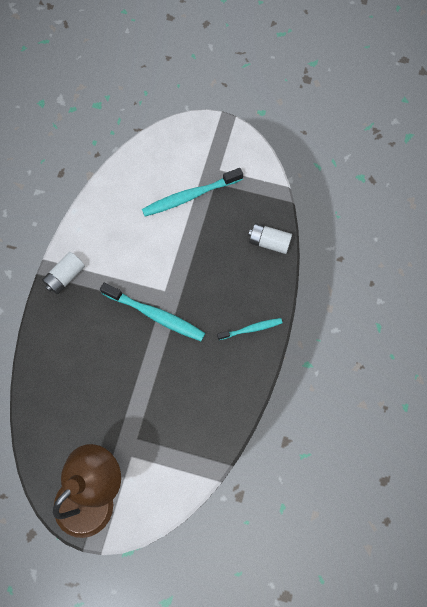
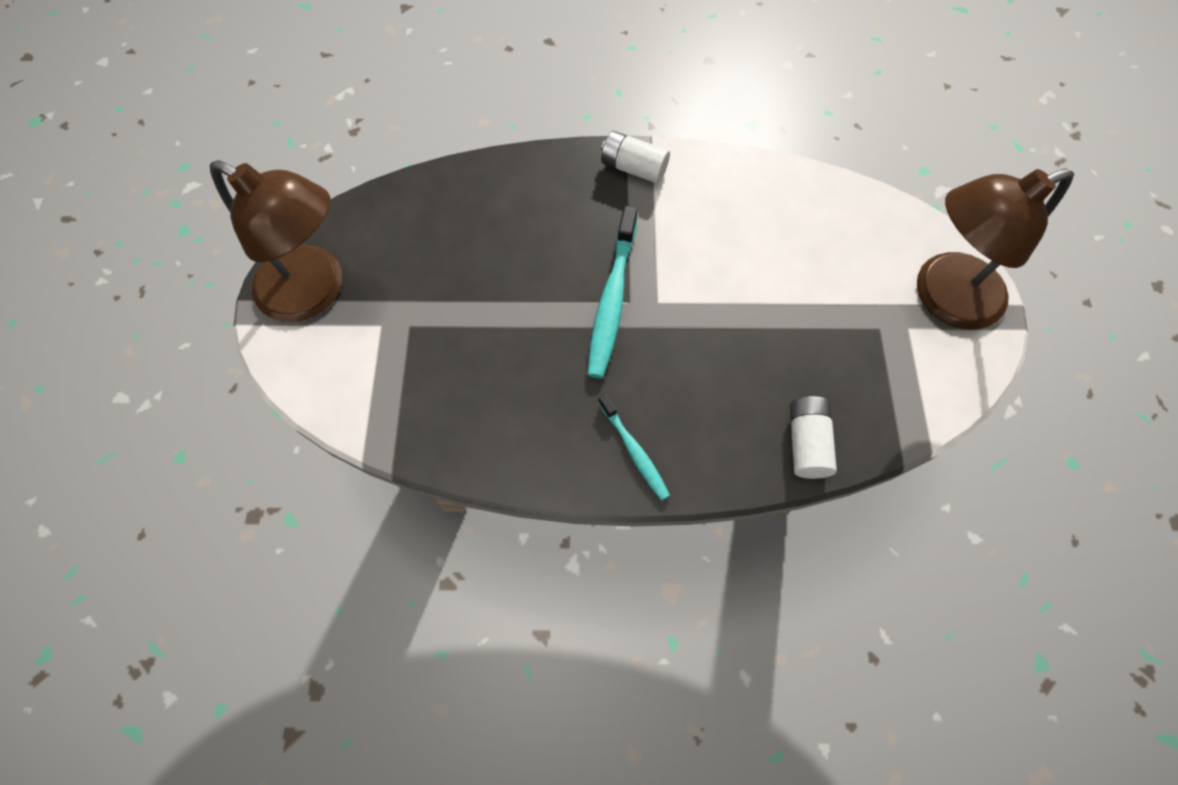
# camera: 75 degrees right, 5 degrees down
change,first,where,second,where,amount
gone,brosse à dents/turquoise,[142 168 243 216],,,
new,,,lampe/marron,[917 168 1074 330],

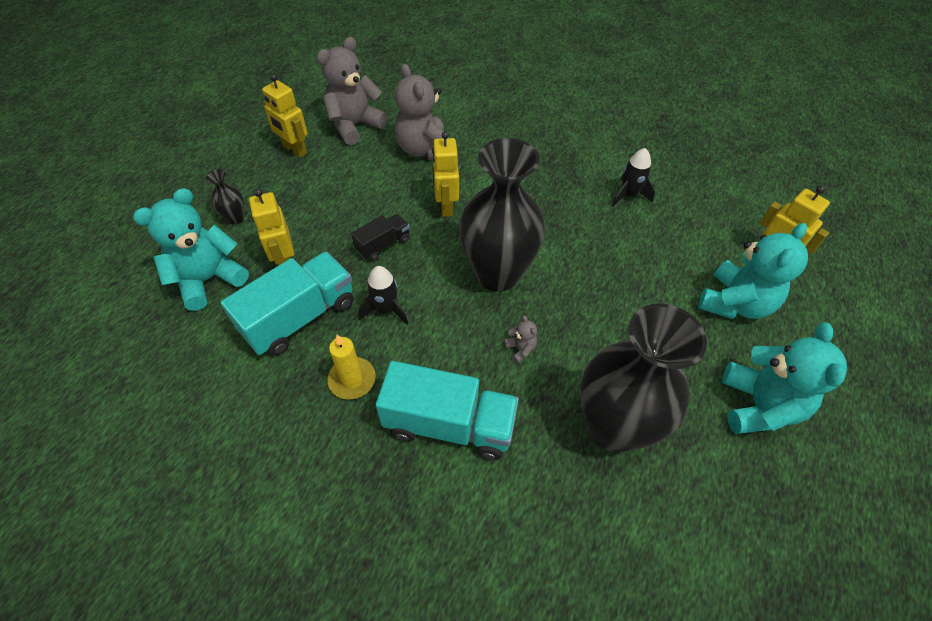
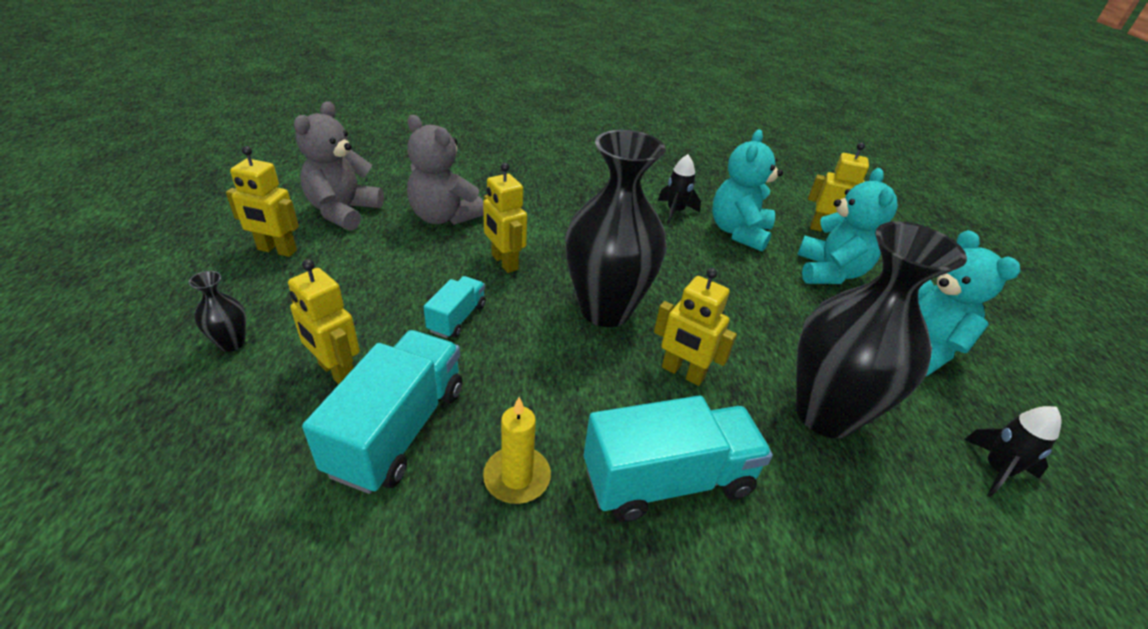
# camera: 30 degrees left, 15 degrees down
change,first,where,second,where,amount
shifted,ours en peluche/turquoise,[133 188 249 311],,[712 130 783 252],
repainted,camion/noir,[351 214 410 261],camion/turquoise,[424 276 486 338],
shifted,fusée/noir,[358 266 408 325],,[964 406 1062 497],
swapped,ours en peluche/gris,[504 315 537 364],robot/jaune,[654 268 737 386],

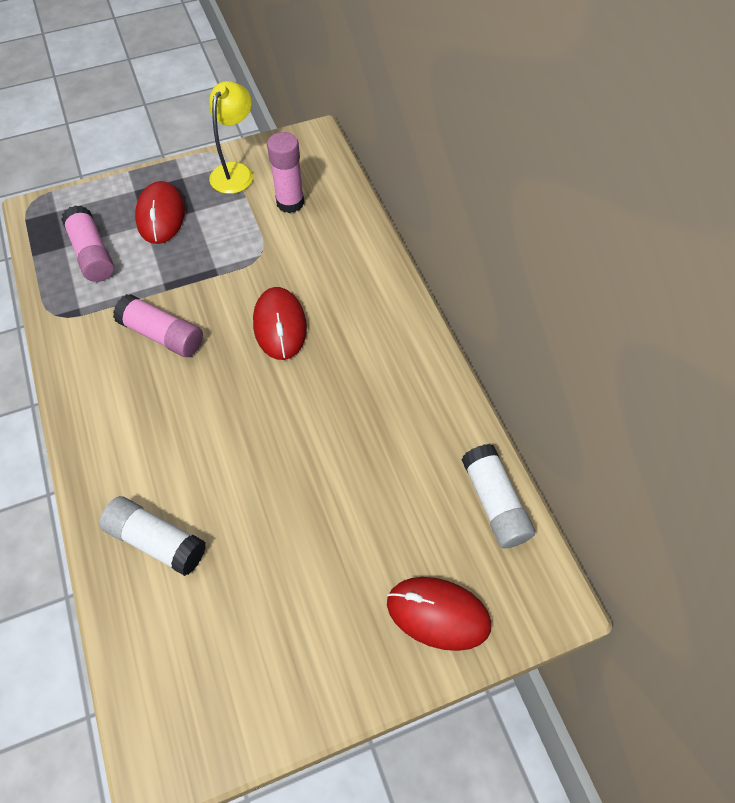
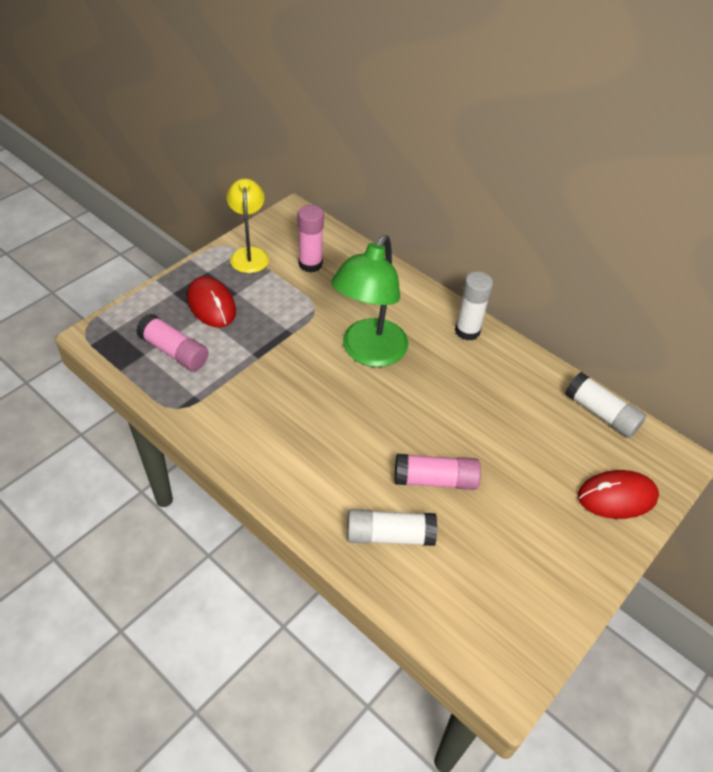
# camera: 30 degrees left, 10 degrees down
change,first,where,second,where,amount
shifted,bâton de colle/rose,[113 294 203 357],,[395 454 481 490],
swapped,souris/rouge,[253 287 307 360],lampe/vert,[331 235 408 367],
new,,,bâton de colle/blanc,[455 272 493 341],

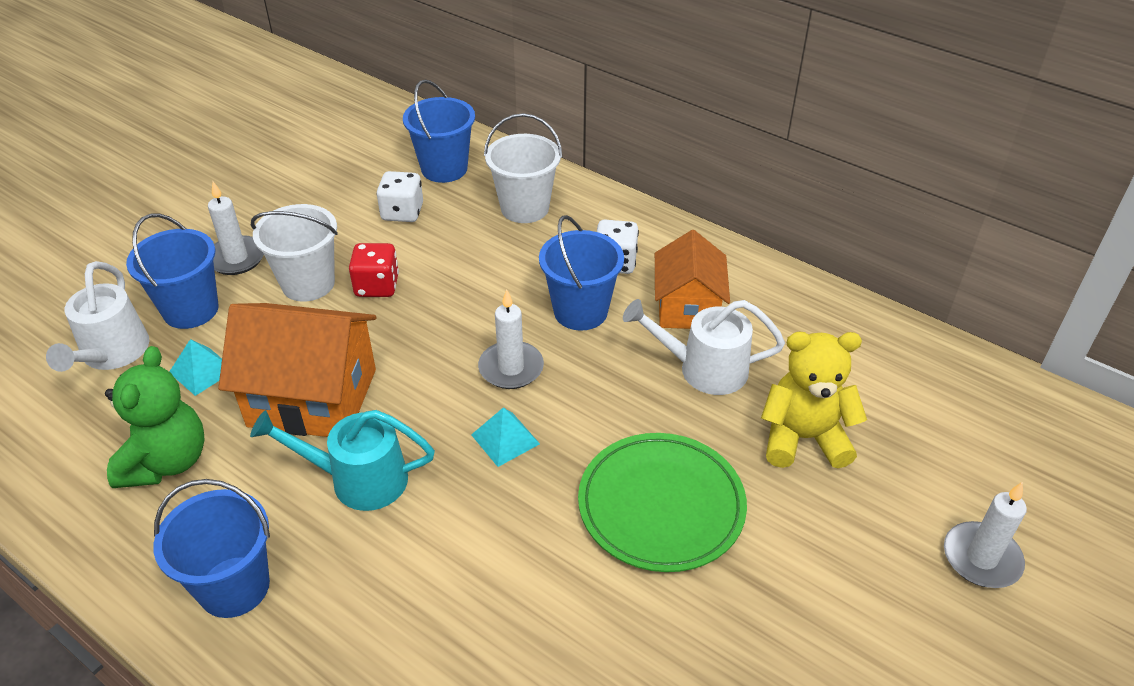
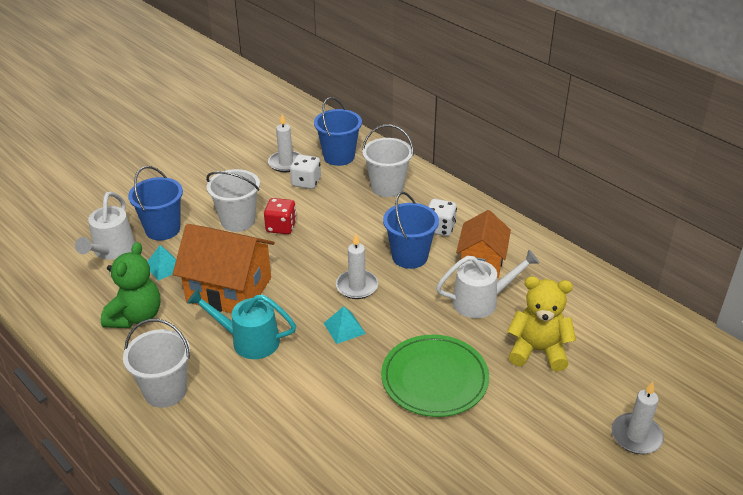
# camera: 10 degrees right, 5 degrees down
change,first,where,second,where,amount
repainted,seau/bleu,[153 479 270 618],seau/blanc,[123 319 190 408],
shifted,bougie/blanc,[208 182 264 275],,[268 114 300 172],
rotated,arrosoir/blanc,[623 299 785 395],,[436 250 540 318],150 degrees clockwise

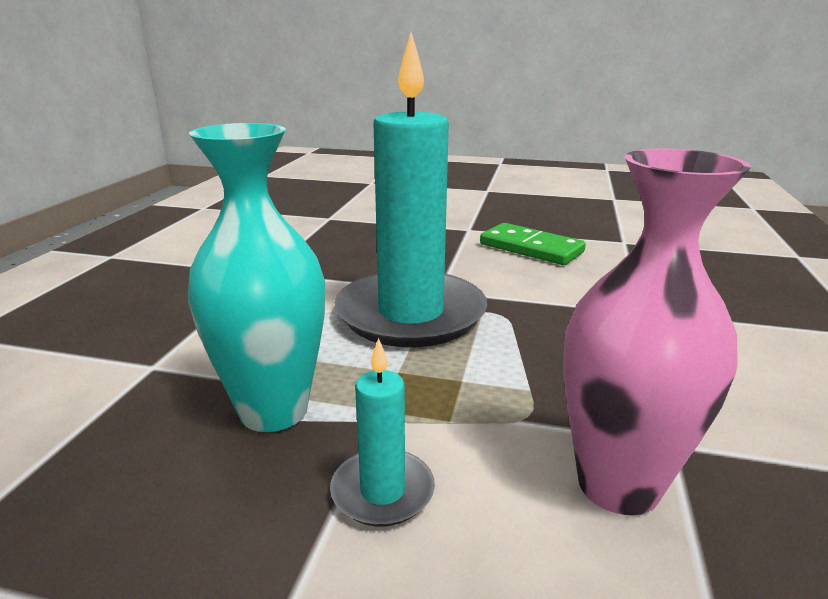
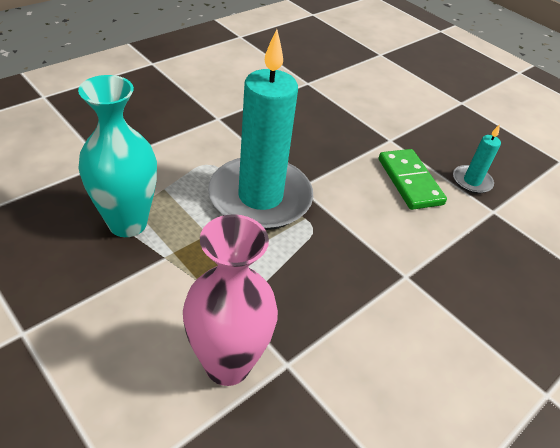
# camera: 30 degrees right, 20 degrees up
change,first,where,second,where,amount
shifted,bougie/turquoise,[330 338 435 527],,[453 124 501 194],

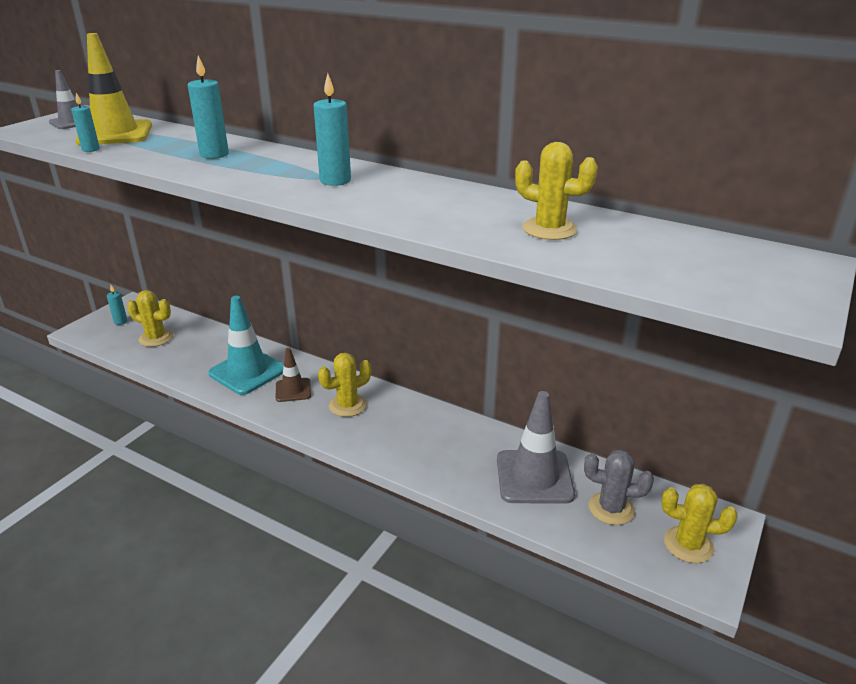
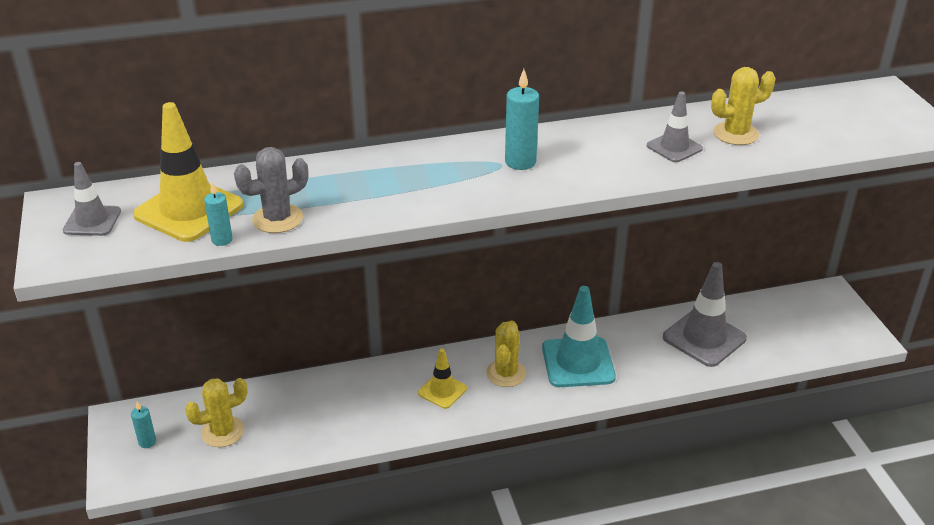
# camera: 45 degrees left, 5 degrees up
change,first,where,second,where,amount
gone,bougie/turquoise,[188 56 229 159],,,
shifted,cône de chantier/turquoise,[208 296 284 395],,[542 286 616 387],
repainted,cône de chantier/marron,[276 348 311 402],cône de chantier/jaune,[418 348 467 409],
shifted,cactus/gris,[584 449 654 525],,[234 147 308 233],
gone,cactus/jaune,[662 484 738 563],,,
new,,,cône de chantier/gris,[647 91 703 162],

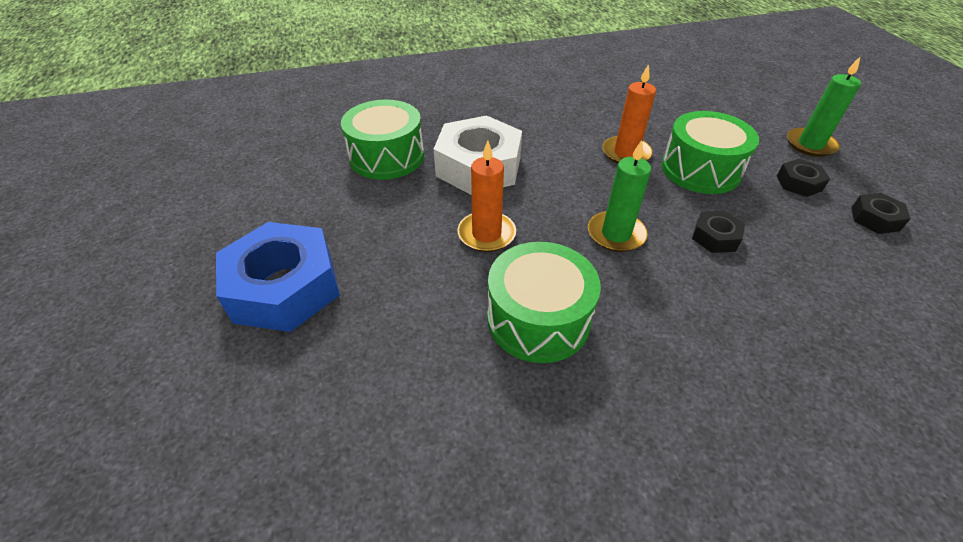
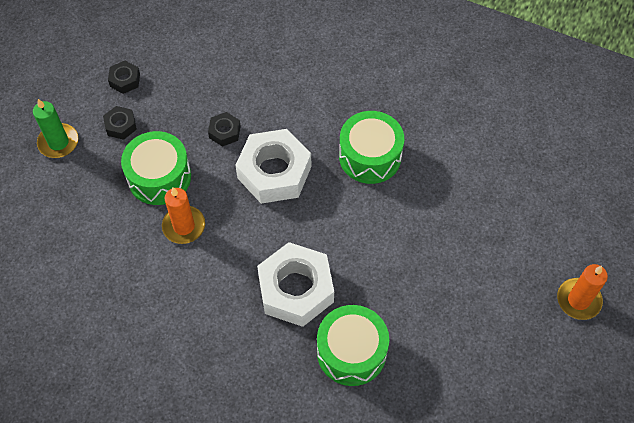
# camera: 140 degrees left, 15 degrees up
change,first,where,second,where,amount
gone,écrou/bleu,[216 222 340 332],,,
shifted,bougie/orange,[457 140 516 252],,[557 264 608 320],
swapped,bougie/vert,[588 140 651 252],écrou/blanc,[235 129 311 204],

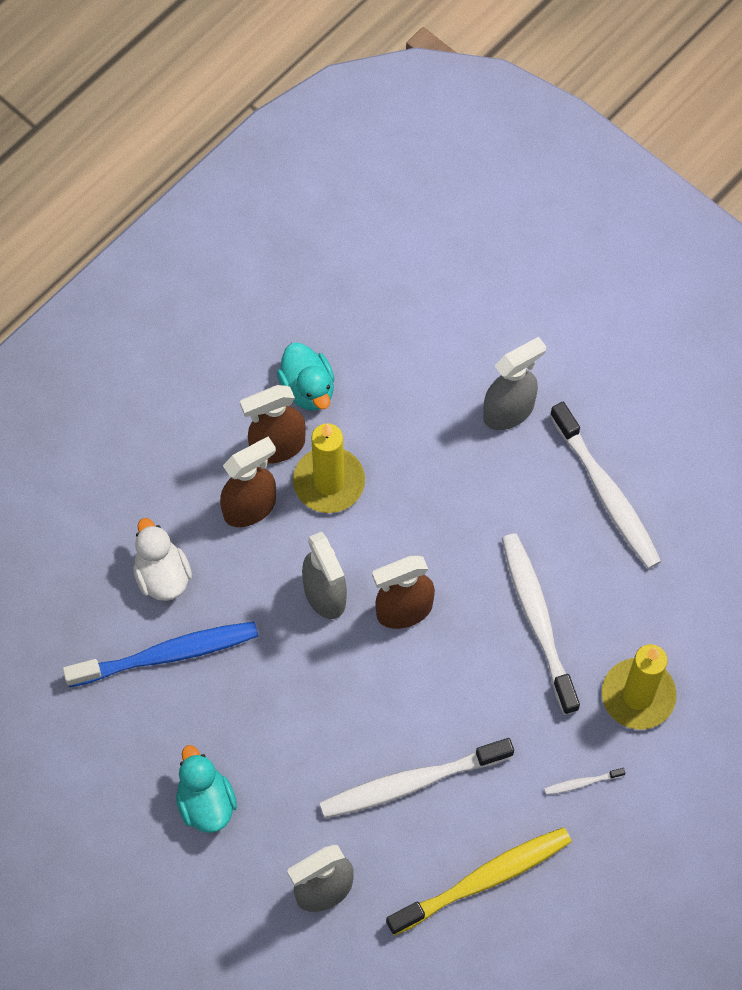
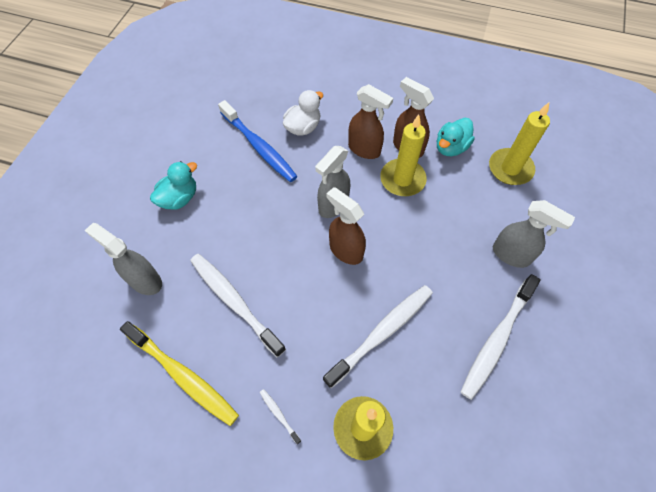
# camera: 65 degrees right, 5 degrees down
change,first,where,second,where,amount
new,,,bougie/jaune,[489 103 550 185],

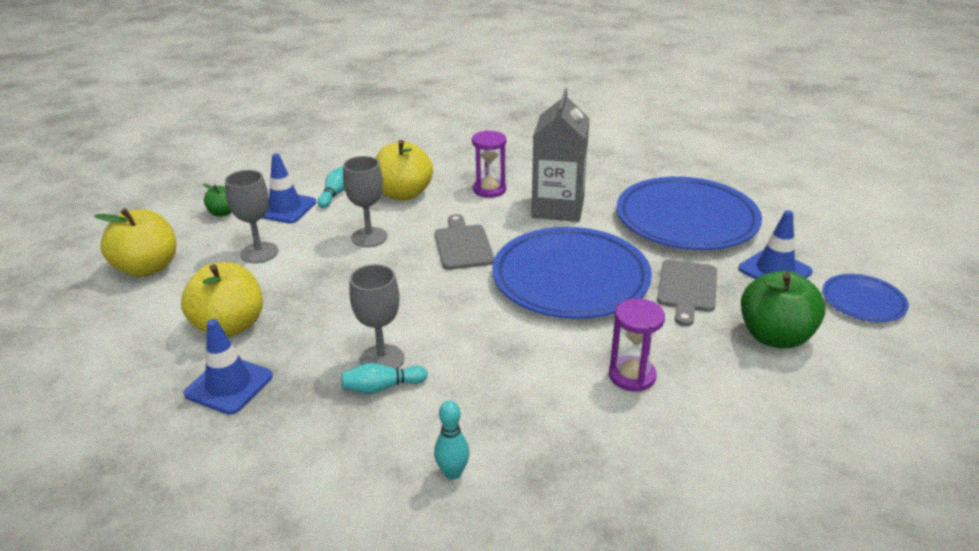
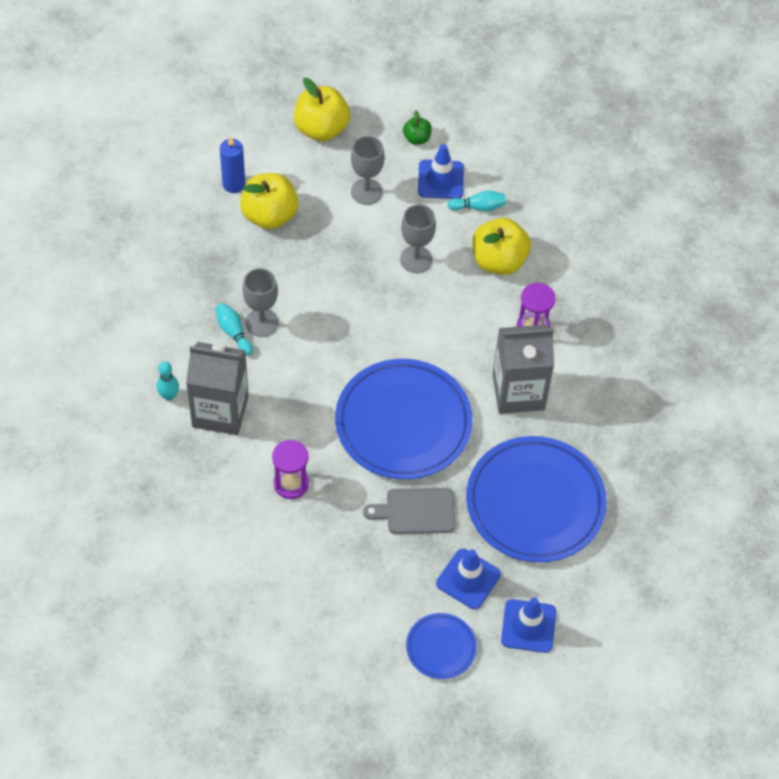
# camera: 70 degrees right, 25 degrees up
change,first,where,second,where,amount
shifted,cône de chantier/bleu,[184 319 273 415],,[501 598 556 653],
gone,planche à découper/gris,[435 214 494 270],,,
gone,pomme/vert,[741 271 825 349],,,
new,,,brique de lait/gris,[186 342 249 435],
new,,,bougie/bleu,[220 136 245 193],

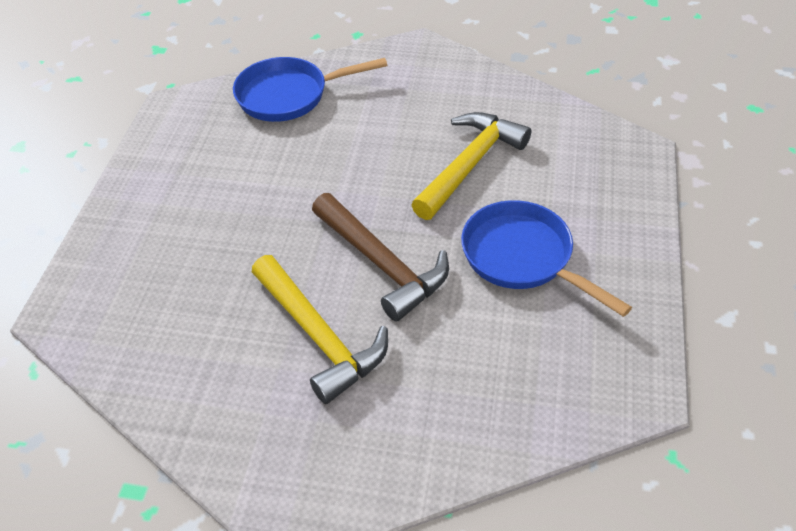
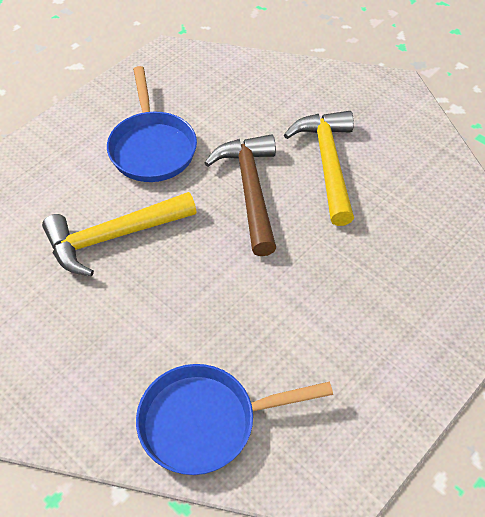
# camera: 150 degrees left, 5 degrees up
change,first,where,second,where,amount
rotated,poêle/bleu,[233 57 387 122],,[136 364 333 475],150 degrees clockwise

